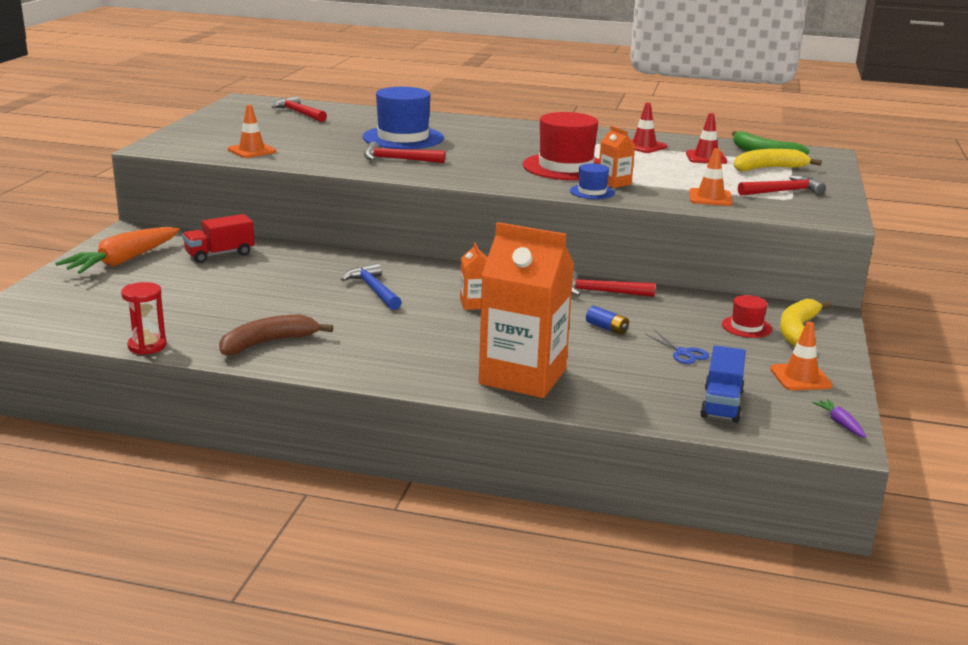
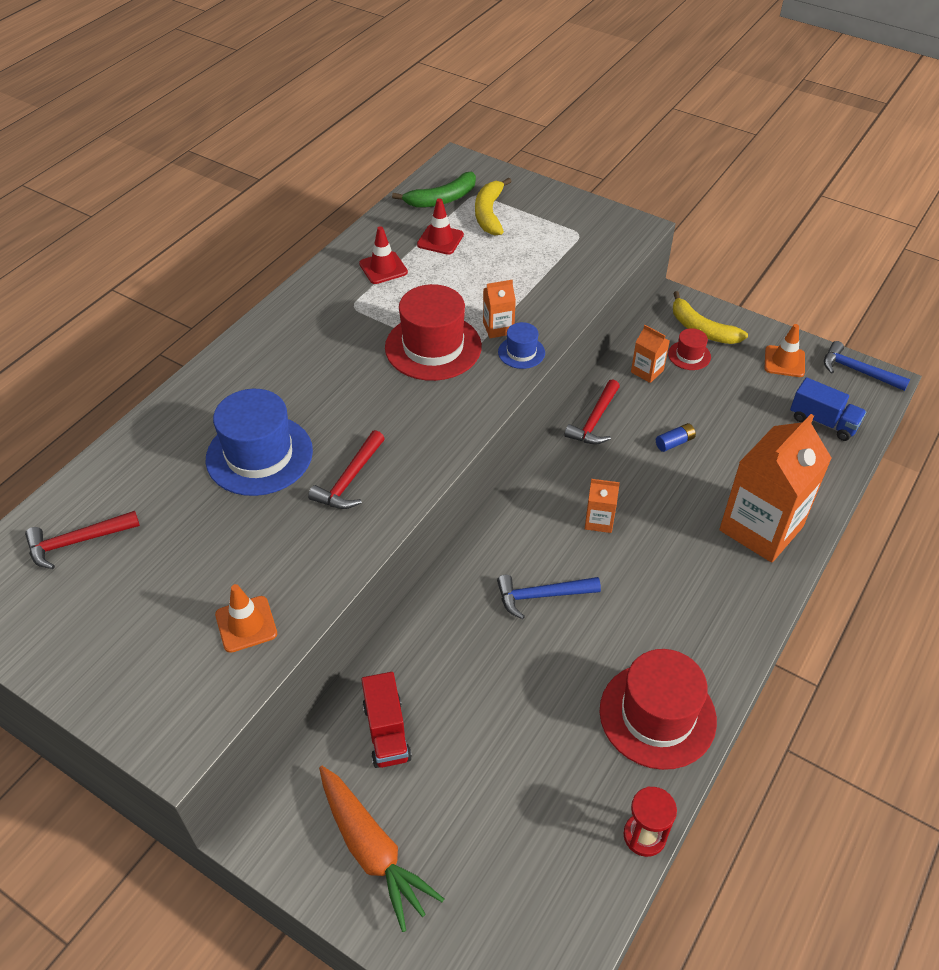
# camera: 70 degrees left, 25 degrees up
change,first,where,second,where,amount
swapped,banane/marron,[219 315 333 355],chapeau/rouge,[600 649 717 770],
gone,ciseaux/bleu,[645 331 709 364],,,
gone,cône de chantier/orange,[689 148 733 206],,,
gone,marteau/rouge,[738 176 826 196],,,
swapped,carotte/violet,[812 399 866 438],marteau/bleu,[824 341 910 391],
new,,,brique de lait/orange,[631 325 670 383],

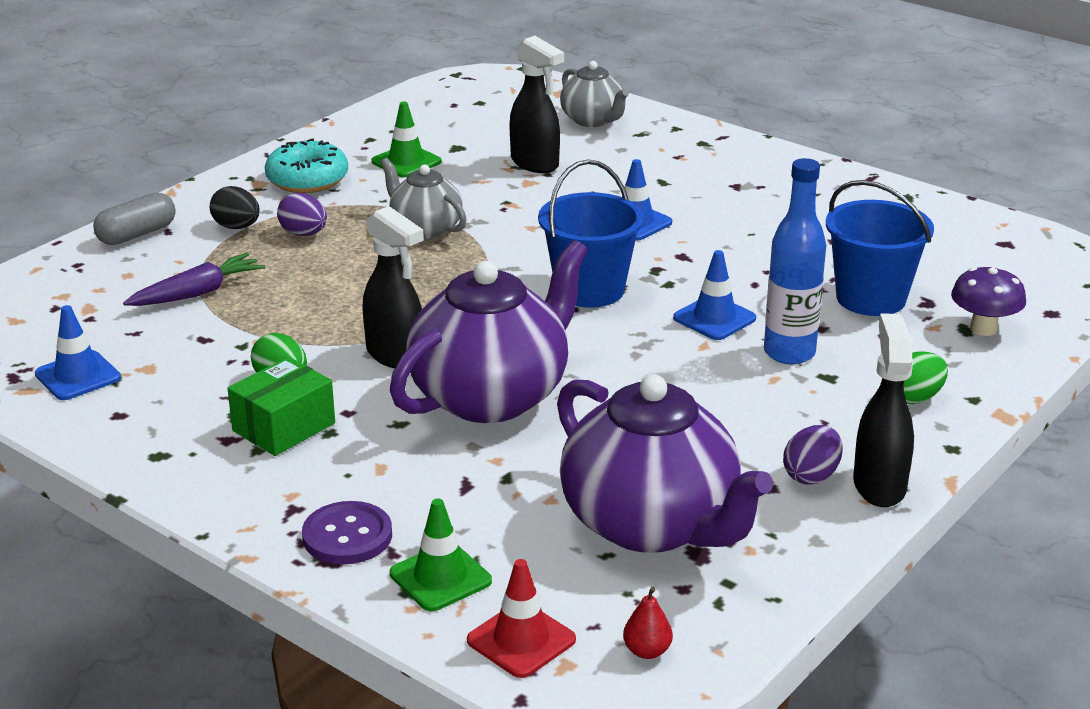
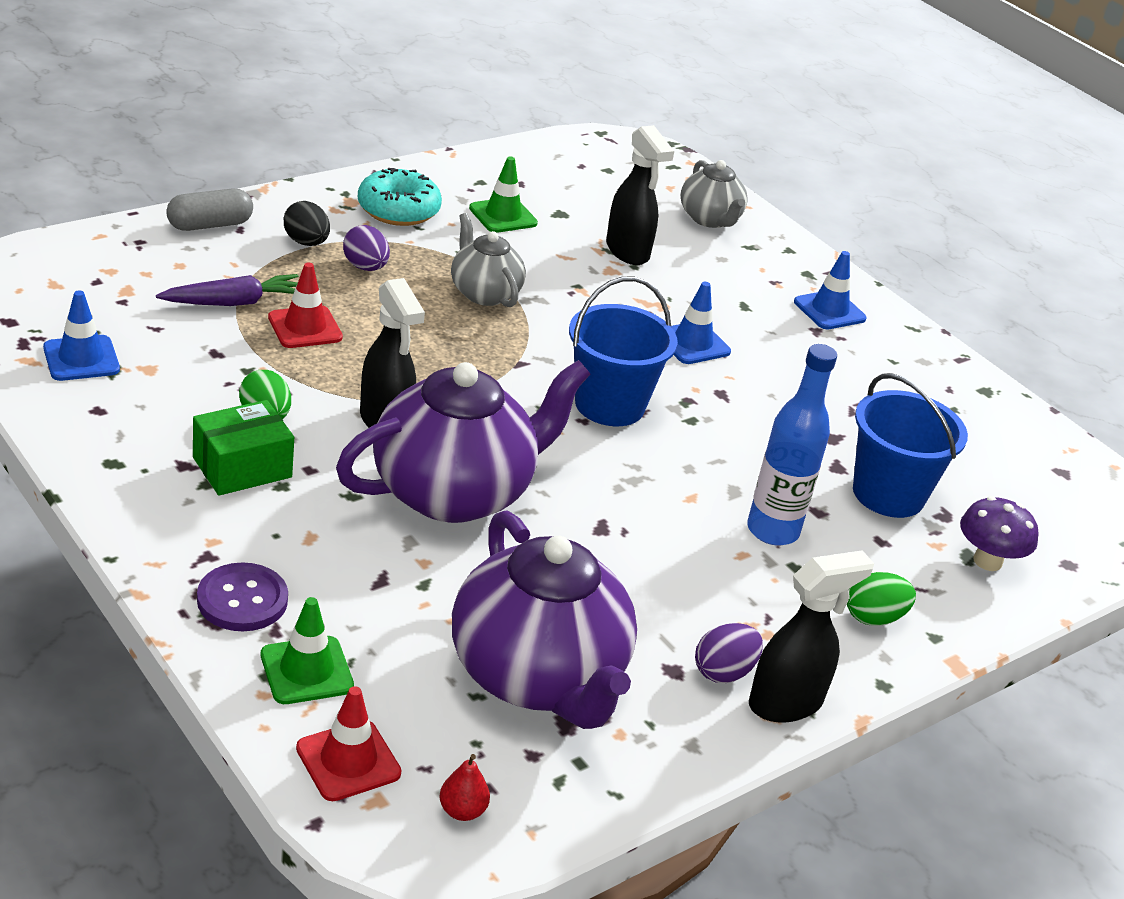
# camera: 10 degrees right, 5 degrees up
change,first,where,second,where,amount
shifted,cône de chantier/bleu,[673 250 756 340],,[794 251 867 329],
rotated,vaporisateur/noir,[853 313 914 507],,[749 550 874 723],45 degrees clockwise
new,,,cône de chantier/rouge,[268 262 343 348],

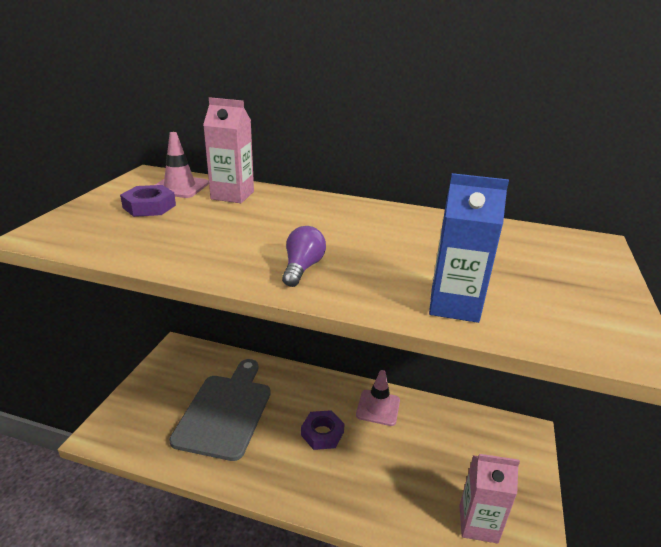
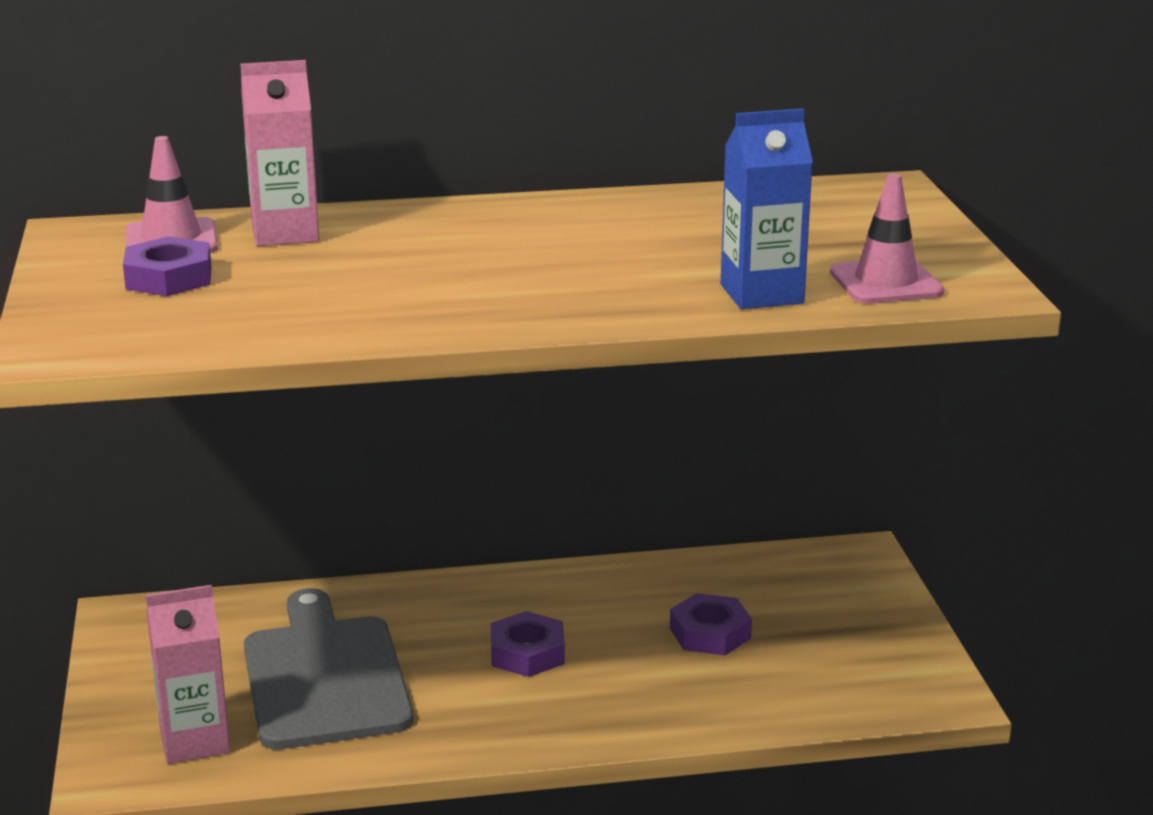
# camera: 25 degrees left, 5 degrees down
change,first,where,second,where,amount
gone,ampoule/violet,[282 226 326 287],,,
shifted,cône de chantier/rose,[356 370 400 426],,[830 173 944 304],
shifted,brique de lait/rose,[459 454 520 544],,[146 585 230 764],
new,,,écrou/violet,[670 593 752 655],

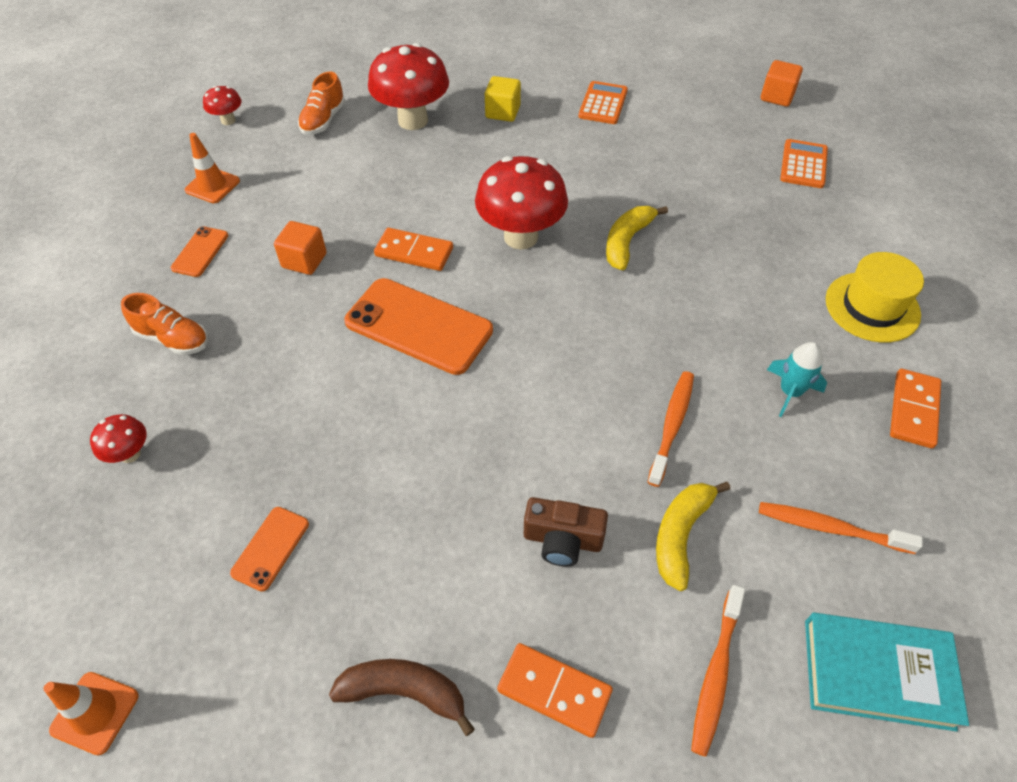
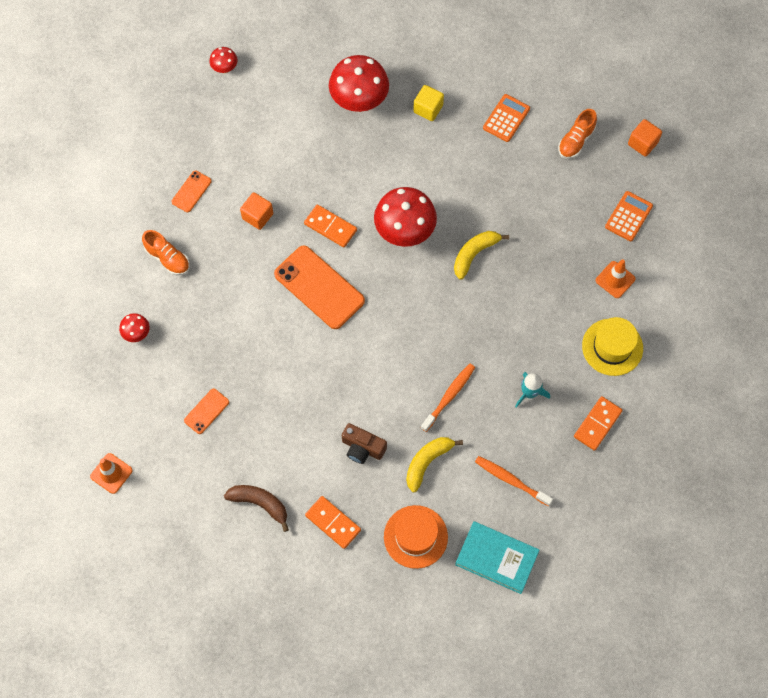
# camera: 15 degrees right, 15 degrees up
change,first,where,second,where,amount
shifted,cône de chantier/orange,[185 133 240 203],,[596 260 636 298],
shifted,chaussure/orange,[298 72 345 135],,[558 109 597 159],
swapped,brosse à dents/orange,[691 585 745 757],chapeau/orange,[384 505 448 569],

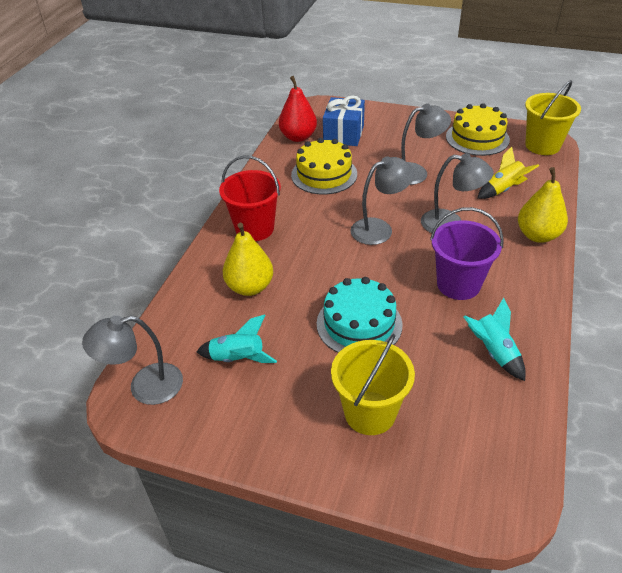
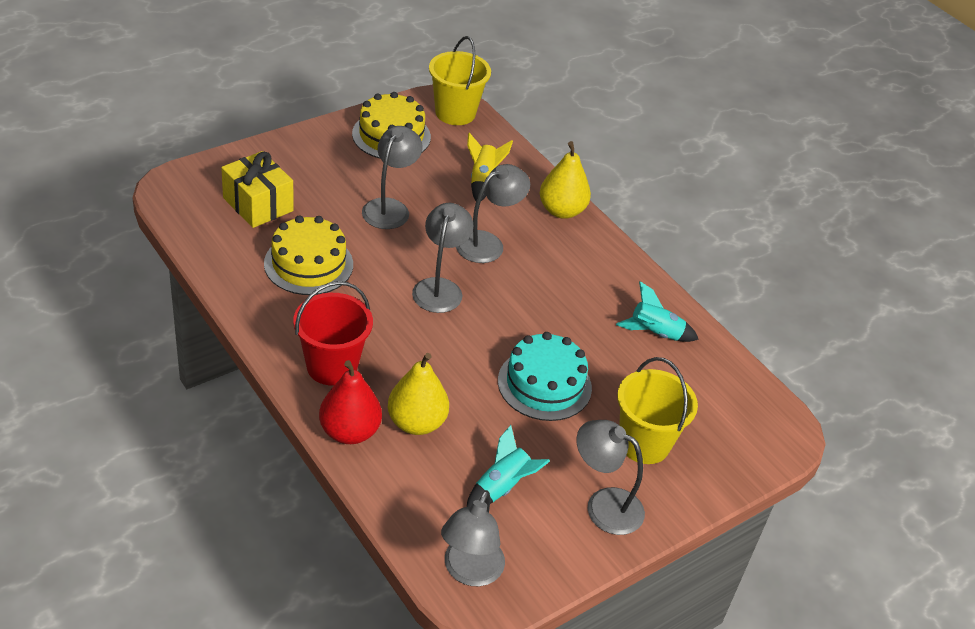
# camera: 60 degrees left, 0 degrees up
change,first,where,second,where,amount
shifted,poire/rouge,[279 76 317 142],,[319 360 382 444],
repainted,cadeau/bleu,[323 96 365 146],cadeau/jaune,[221 151 293 228],
gone,seau/violet,[430 207 504 300],,,
new,,,lampe/gris,[577 420 645 535],

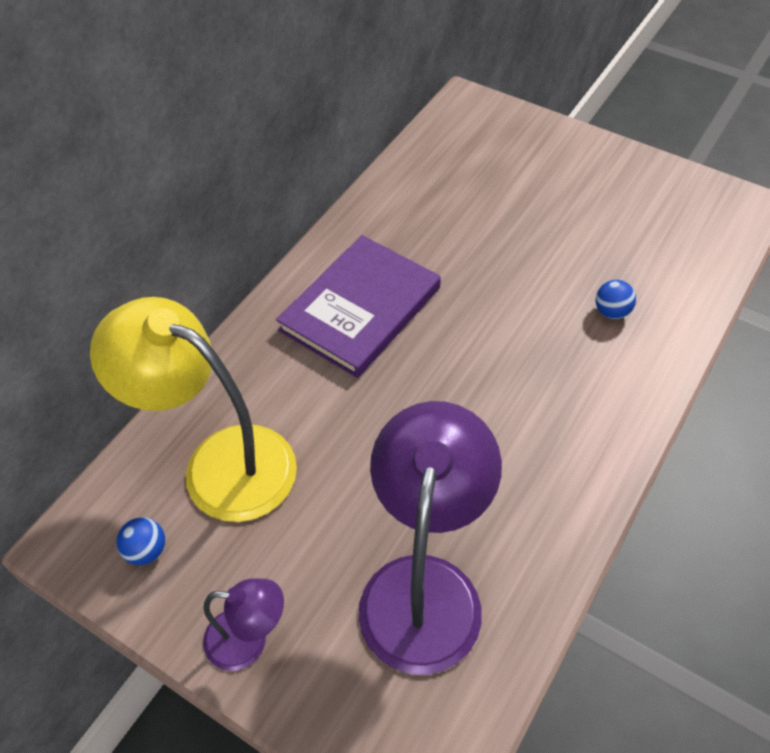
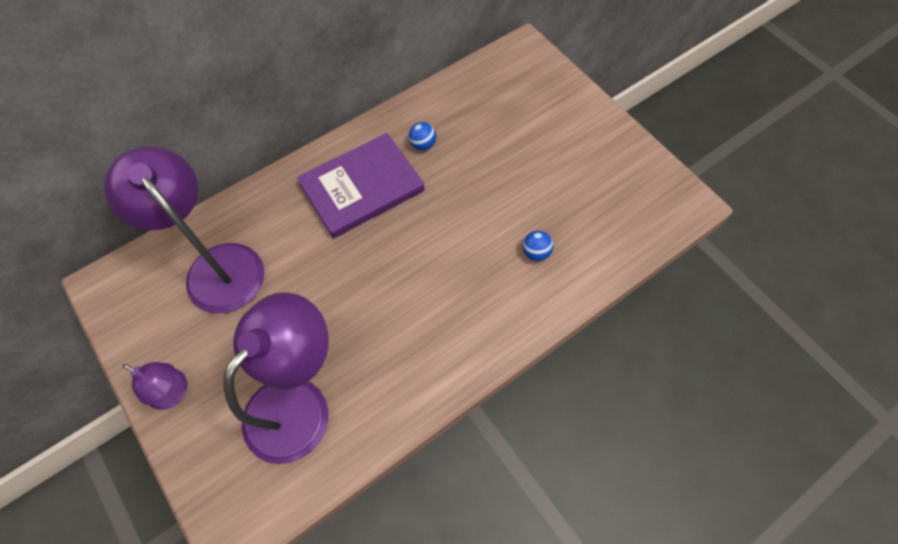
# camera: 20 degrees right, 10 degrees up
change,first,where,second,where,amount
repainted,lampe/jaune,[90 297 297 522],lampe/violet,[104 146 264 314],
shifted,balle/bleu,[117 517 165 565],,[409 122 436 151],

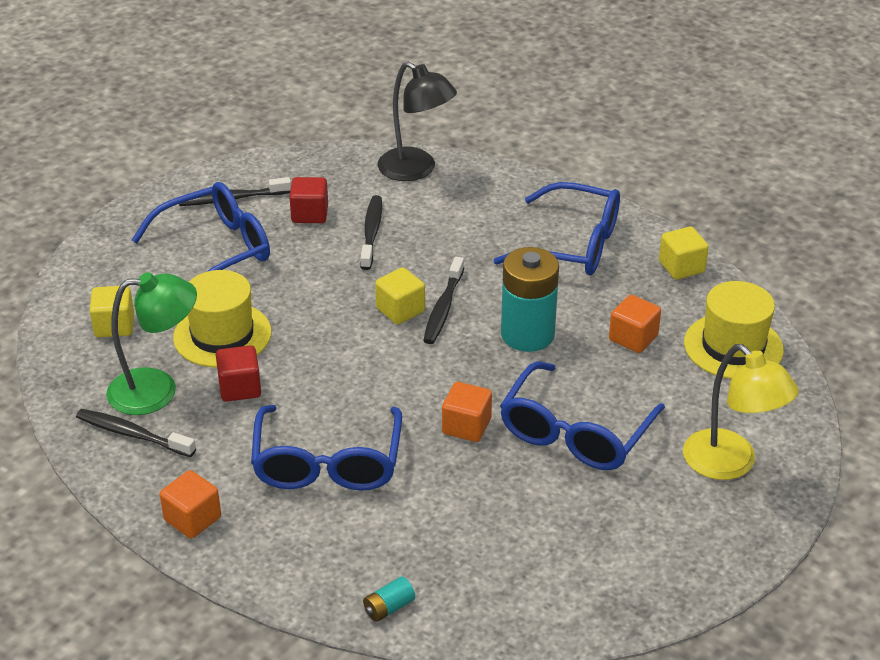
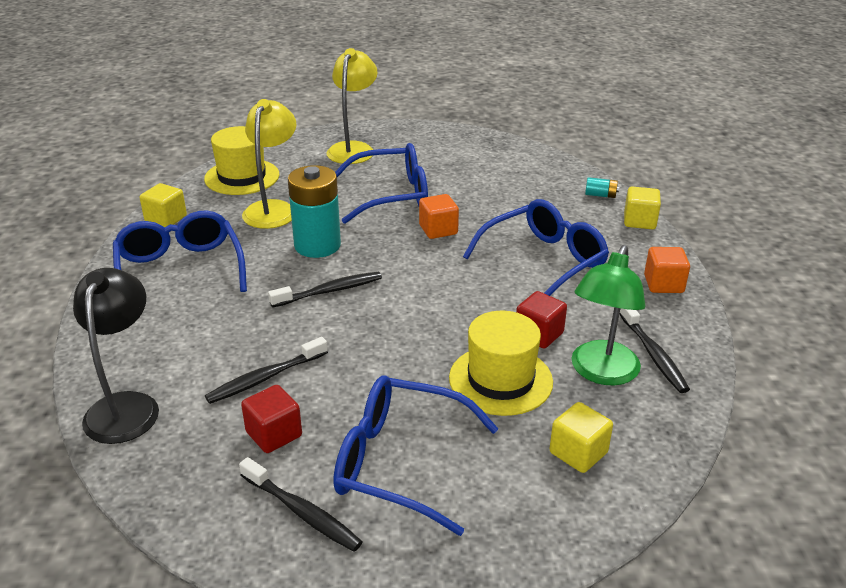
# camera: 130 degrees left, 5 degrees down
change,first,where,second,where,amount
rotated,lampe/vert,[106 272 197 415],,[572 245 646 385],105 degrees counterclockwise
shifted,cube/jaune,[375 267 425 324],,[624 186 661 229],
swapped,cube/orange,[609 295 661 353],lampe/jaune,[242 99 296 229],

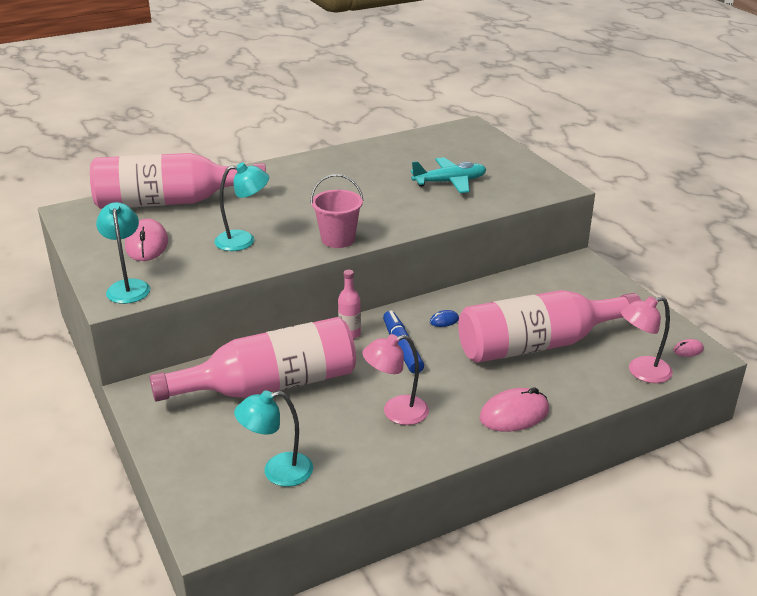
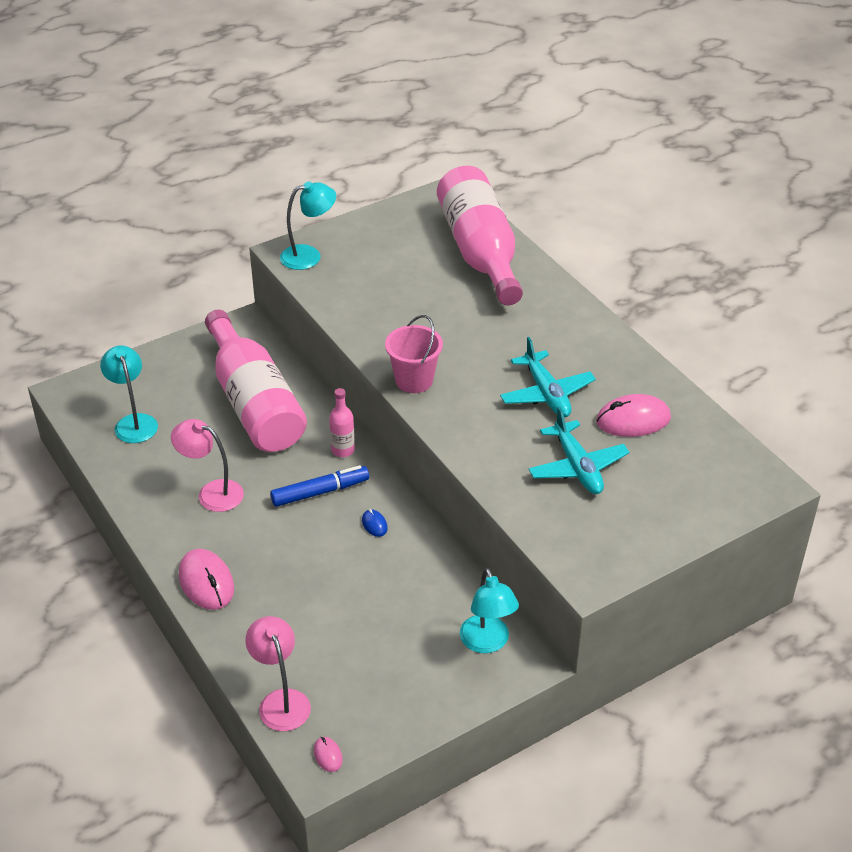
# camera: 85 degrees right, 10 degrees up
change,first,where,second,where,amount
shifted,souris/rose,[125 219 168 261],,[596 394 671 437],
shifted,lampe/turquoise,[214 163 269 251],,[460 568 519 653],
rotated,lampe/rose,[362 334 429 425],,[171 419 244 512],45 degrees counterclockwise
gone,bouteille/rose,[458 290 641 363],,,
new,,,avion/turquoise,[500 337 596 417],

